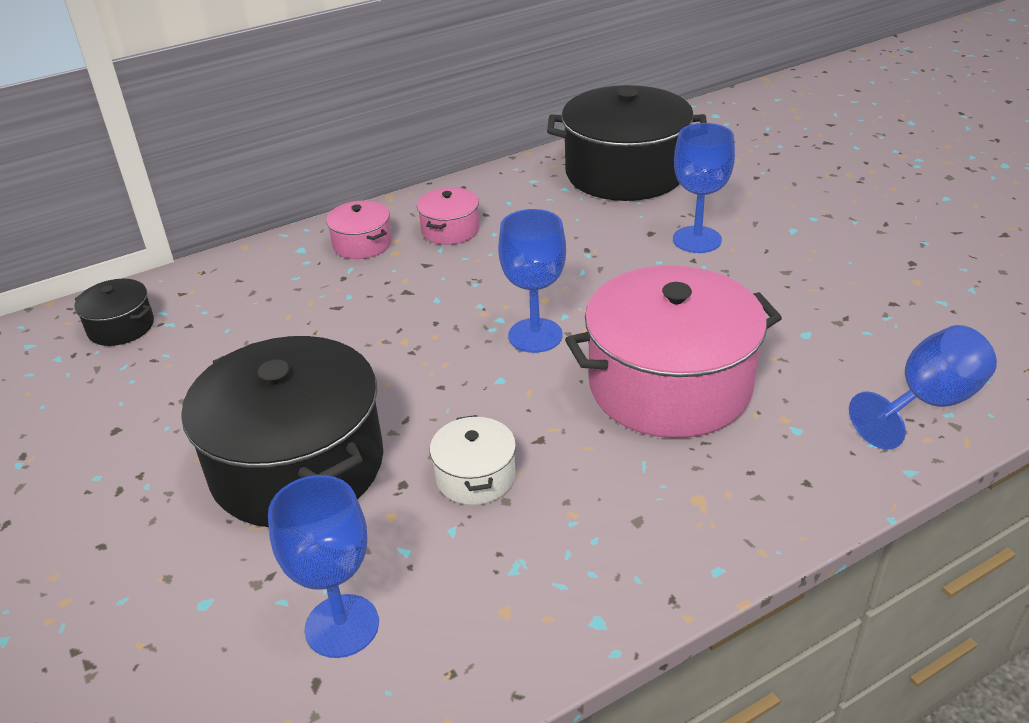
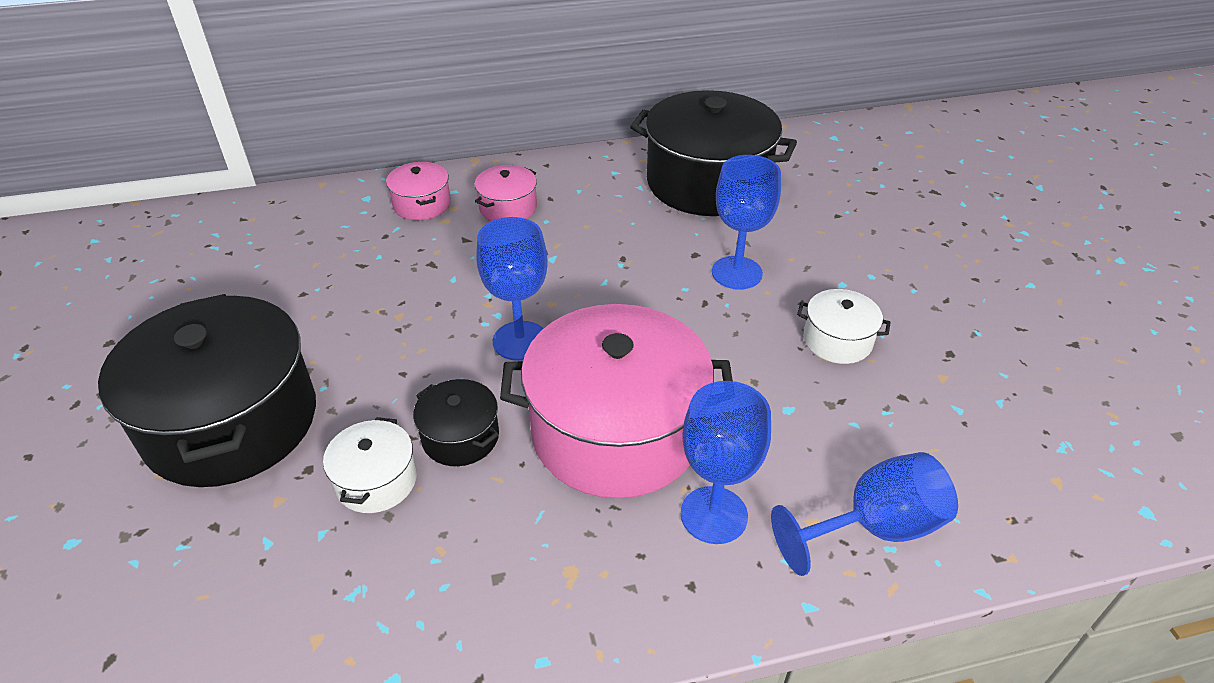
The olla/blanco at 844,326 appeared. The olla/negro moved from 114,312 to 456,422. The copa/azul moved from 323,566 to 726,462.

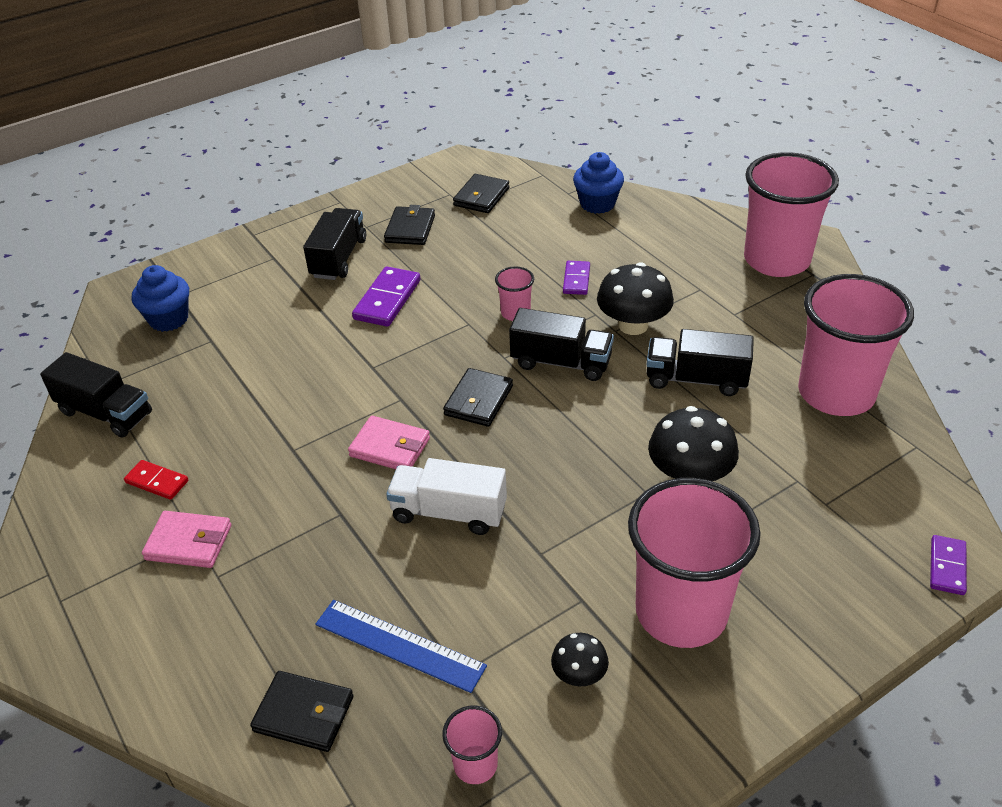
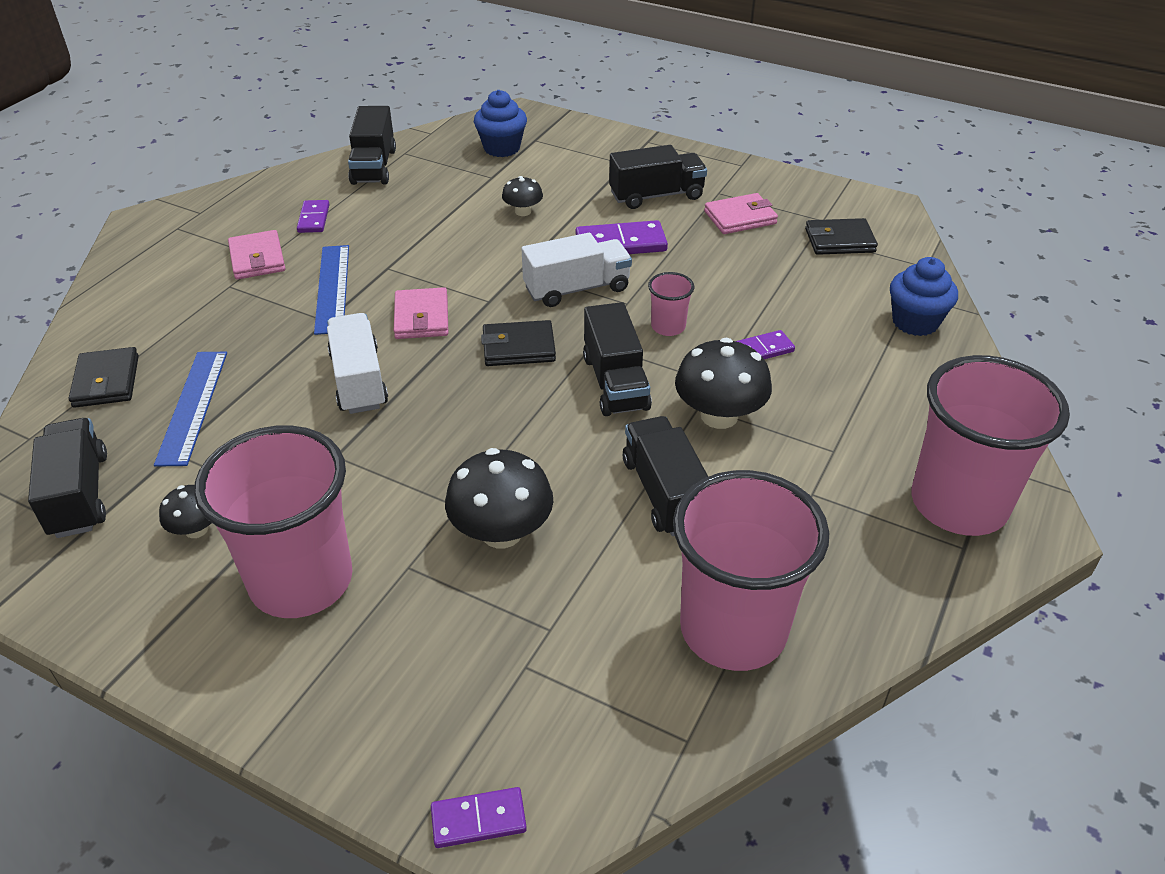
The regla/azul at 331,290 appeared. The seta/negro at 522,196 appeared. The camión/blanco at 576,270 appeared. The vaso/rosa at 472,744 was replaced by the camión/negro at 67,478. The ficha de dominó/rojo at 156,480 became the ficha de dominó/morado at 313,216. The cartera/negro at 409,225 became the cartera/rosa at 741,213.

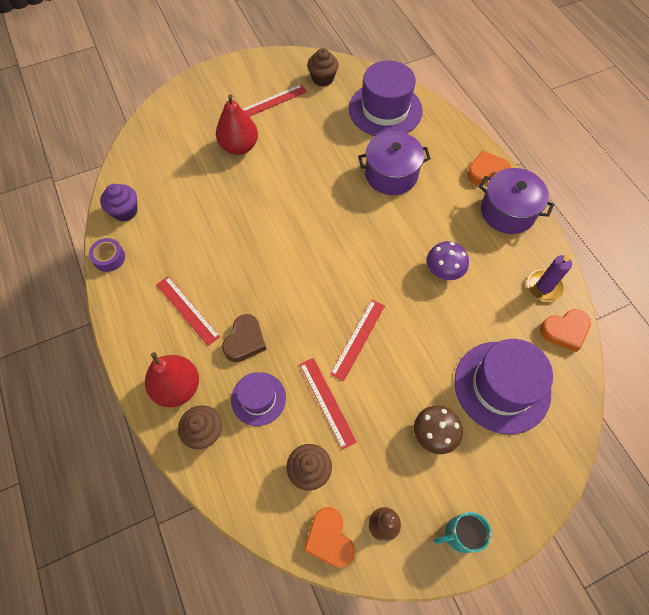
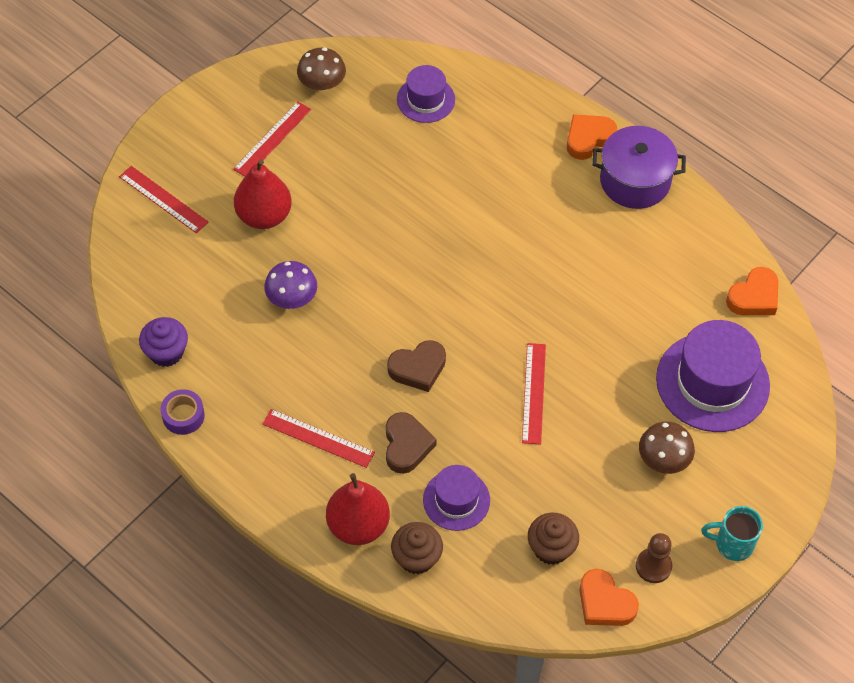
The olla/morado at 394,163 disappeared. The vela/morado at 549,277 disappeared. The corazón/marrón at 416,366 appeared. The regla/rojo moved from 328,404 to 163,199. The seta/morado moved from 448,260 to 290,285. The magdalena/marrón at 323,67 was replaced by the seta/marrón at 321,69. The taza/turquesa at 462,532 turned 45 degrees clockwise. The sombrero/morado at 386,98 changed to 0.57 times the size.

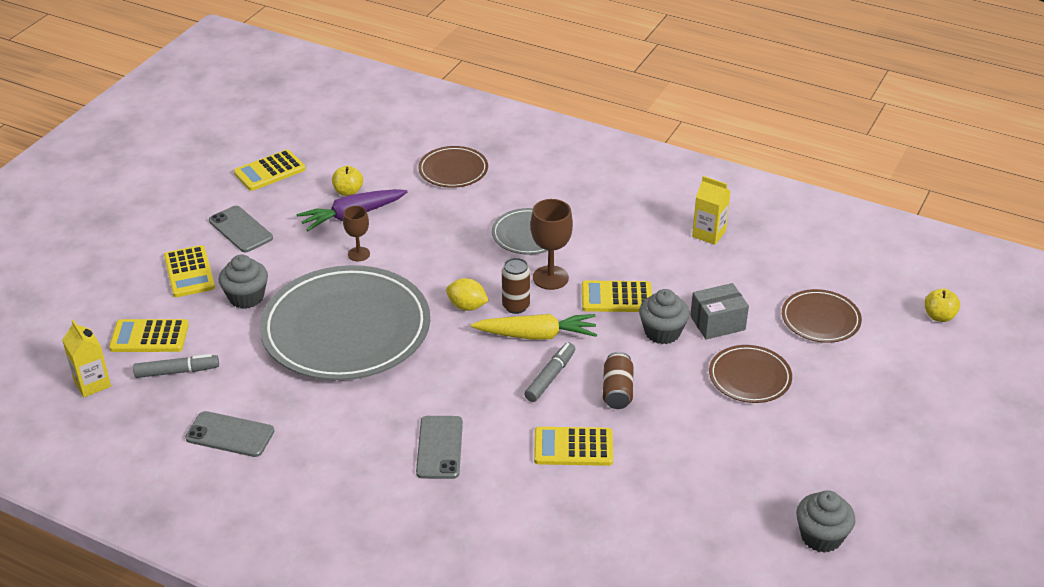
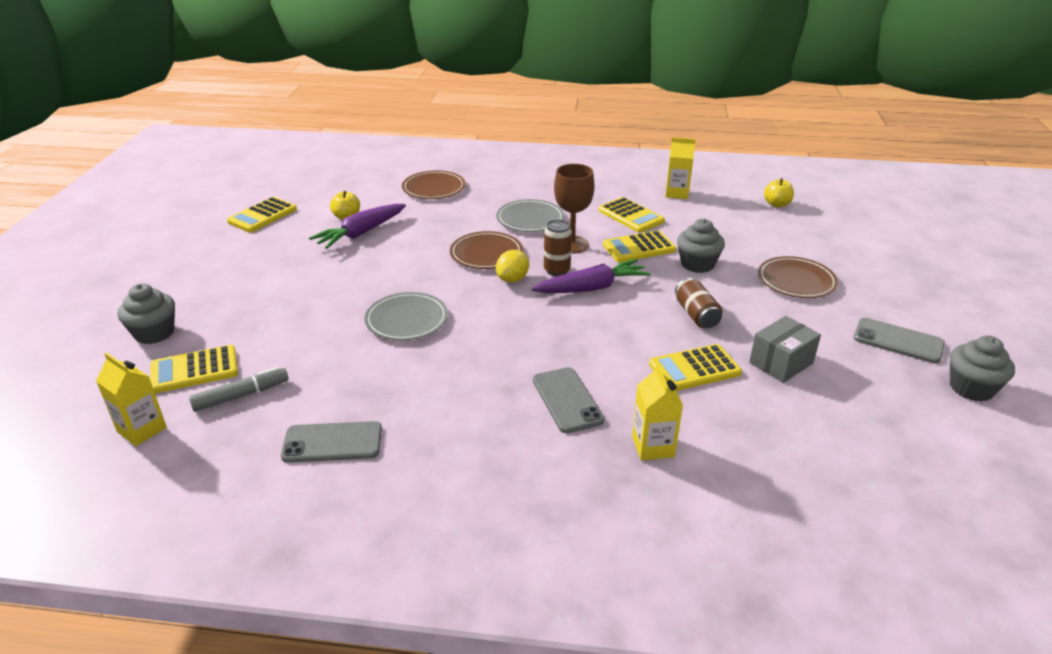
The copa/marrón at 356,233 disappeared. The rotulador/gris at 549,372 disappeared. The cartón de leche/amarillo at 657,412 appeared. The calculadora/amarillo moved from 189,271 to 631,215. The móvil/gris moved from 241,229 to 899,340. The magdalena/gris moved from 243,281 to 146,313. The caja/gris moved from 719,311 to 785,349. The plato/marrón moved from 822,316 to 486,250. The manzana/amarillo moved from 942,305 to 779,192. The zanahoria/amarillo at 534,327 became the zanahoria/morado at 591,276. The limón/amarillo at 467,294 turned 60 degrees counterclockwise. The plato/gris at 345,322 changed to 0.47 times the size.

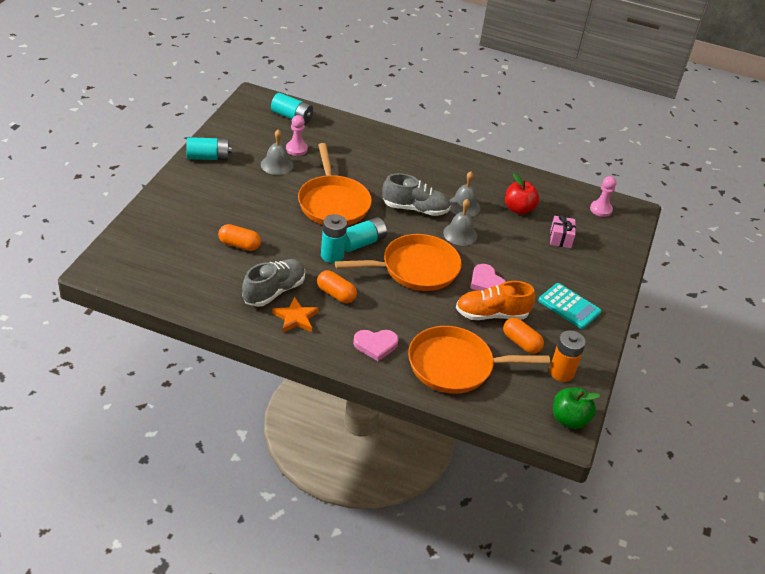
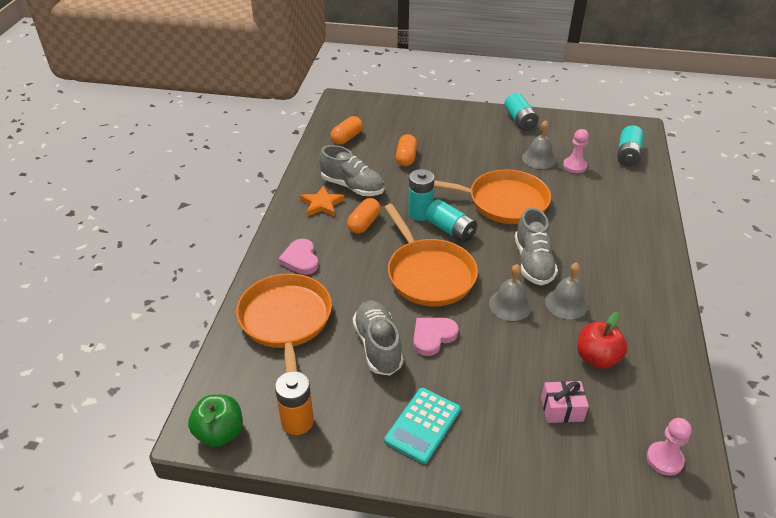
The cápsula/naranja moved from 523,336 to 347,130. The zapato/naranja at 495,300 became the zapato/gris at 378,337. The sartén/naranja at 335,184 turned 150 degrees counterclockwise.

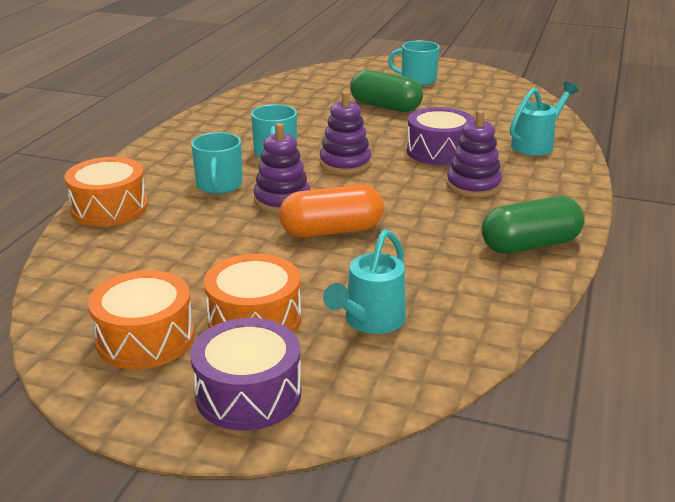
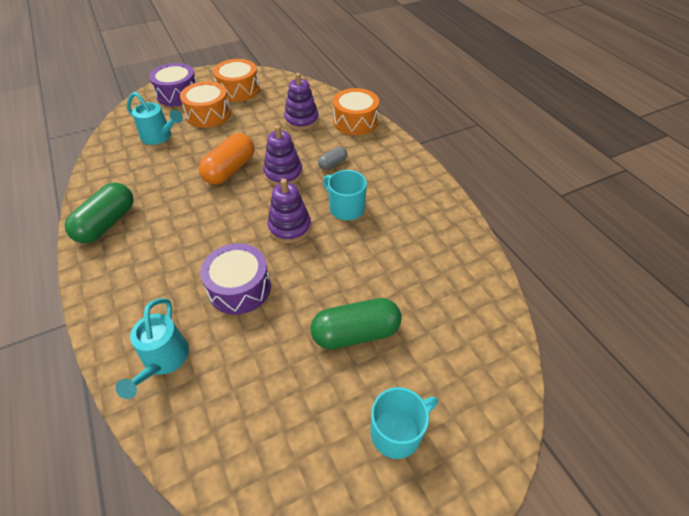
The juguete apilable/morado moved from 474,153 to 301,101. The taza/turquesa at 217,163 was replaced by the cápsula/gris at 332,158. The regadera/turquesa at 364,281 turned 135 degrees clockwise.

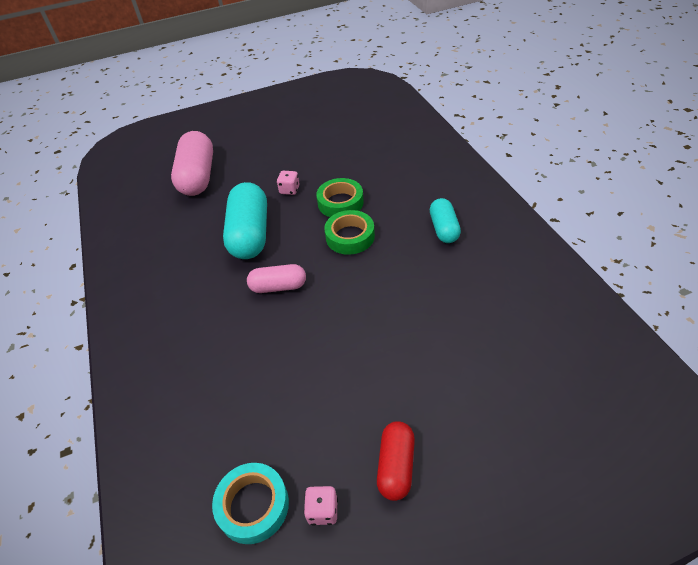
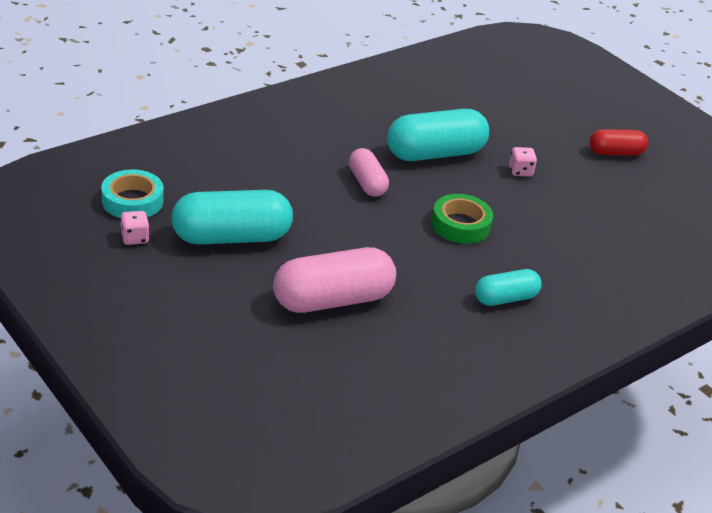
The cinta adhesiva/verde at 340,197 disappeared. The cápsula/turquesa at 232,217 appeared. The cápsula/rosa moved from 192,163 to 334,280. The cápsula/rojo moved from 396,461 to 618,142.

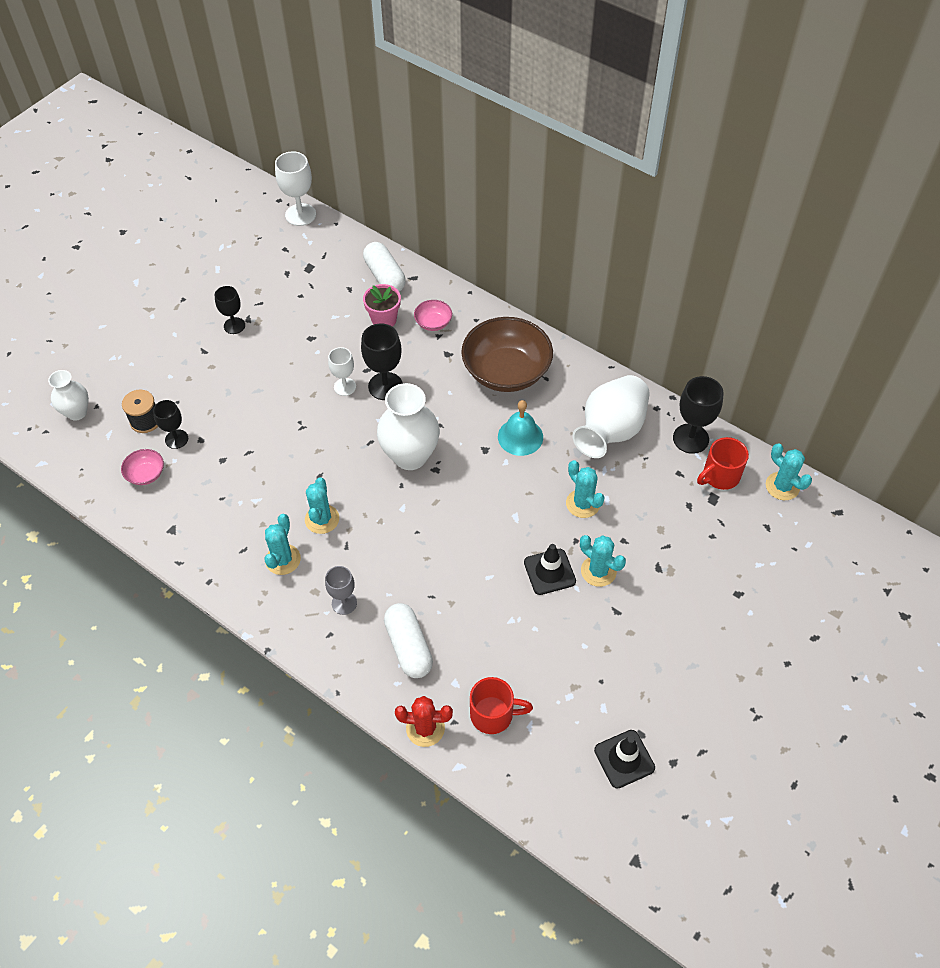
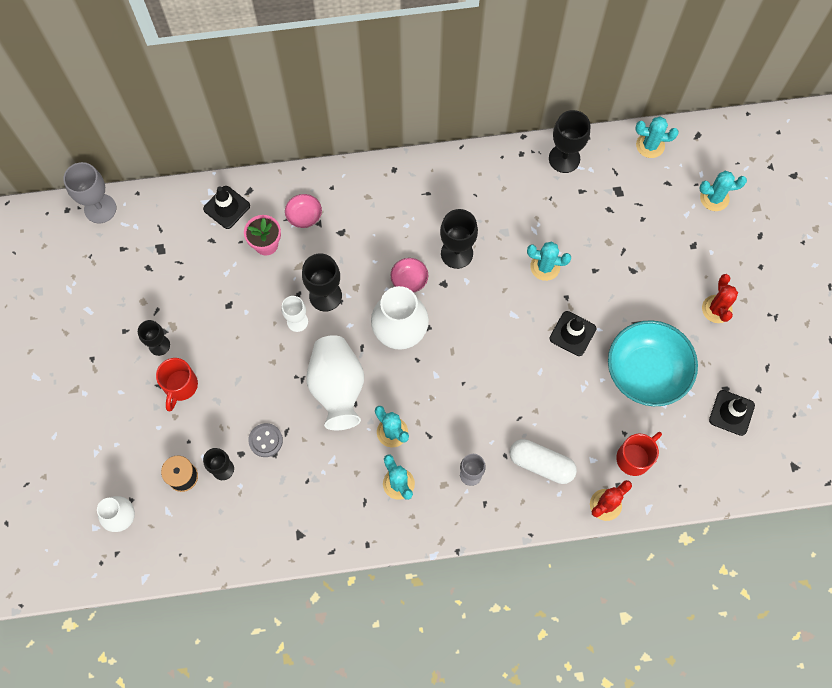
The cuenco/marrón at 507,354 disappeared. The botón/gris at 265,440 appeared. The cuenco/turquesa at 653,363 appeared. The cactus/rojo at 720,298 appeared. The cuenco/rosa moved from 142,467 to 409,275. The florero/blanco moved from 611,416 to 335,382. The cactus/turquesa moved from 603,561 to 723,191. The taza/rojo moved from 723,463 to 177,384. The cápsula/blanco at 384,267 was replaced by the cono de tráfico/negro at 226,207. The campana/turquesa at 520,428 was replaced by the copa/negro at 459,239. The copa/blanco at 295,188 became the copa/gris at 89,193.

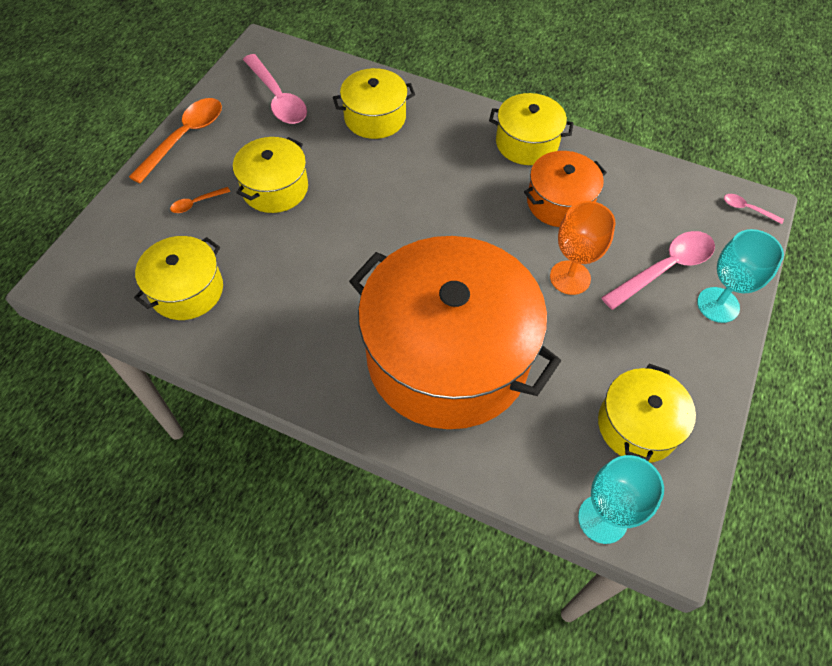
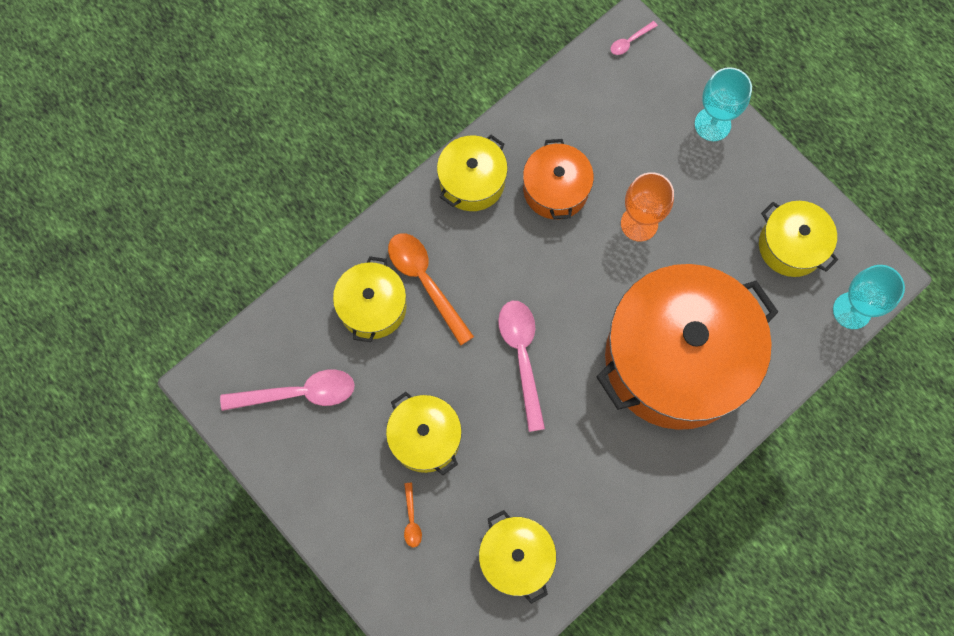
The cuchara/naranja moved from 175,140 to 431,289. The cuchara/rosa moved from 658,270 to 521,366.

